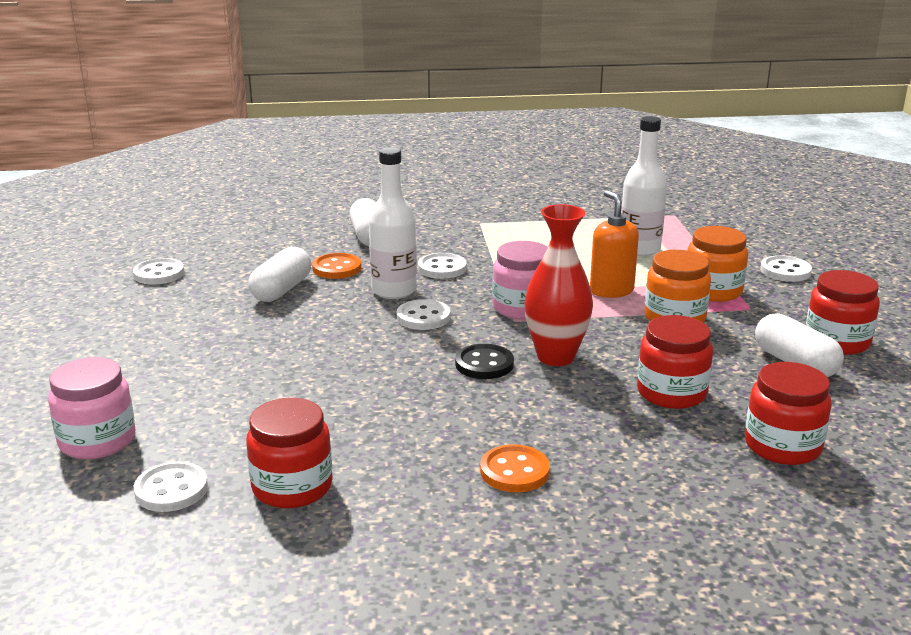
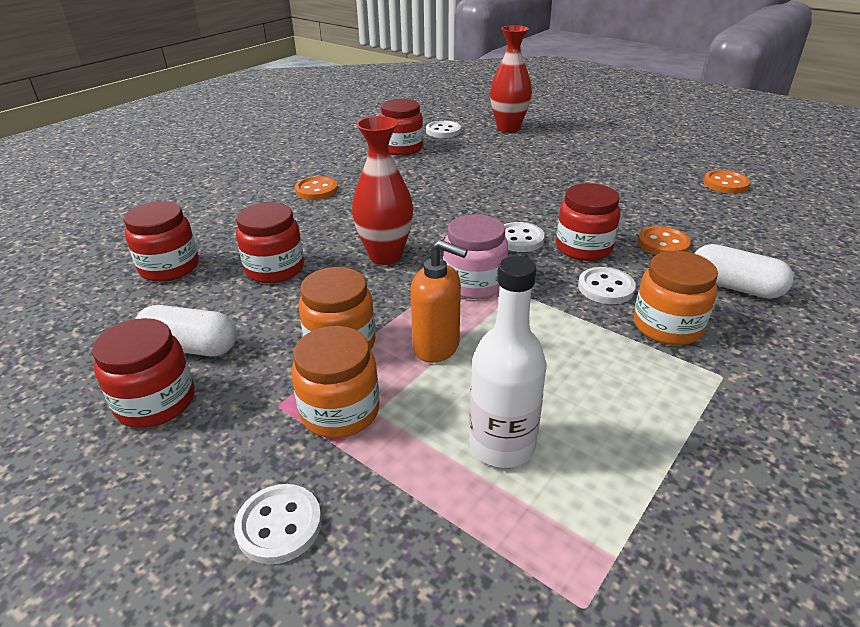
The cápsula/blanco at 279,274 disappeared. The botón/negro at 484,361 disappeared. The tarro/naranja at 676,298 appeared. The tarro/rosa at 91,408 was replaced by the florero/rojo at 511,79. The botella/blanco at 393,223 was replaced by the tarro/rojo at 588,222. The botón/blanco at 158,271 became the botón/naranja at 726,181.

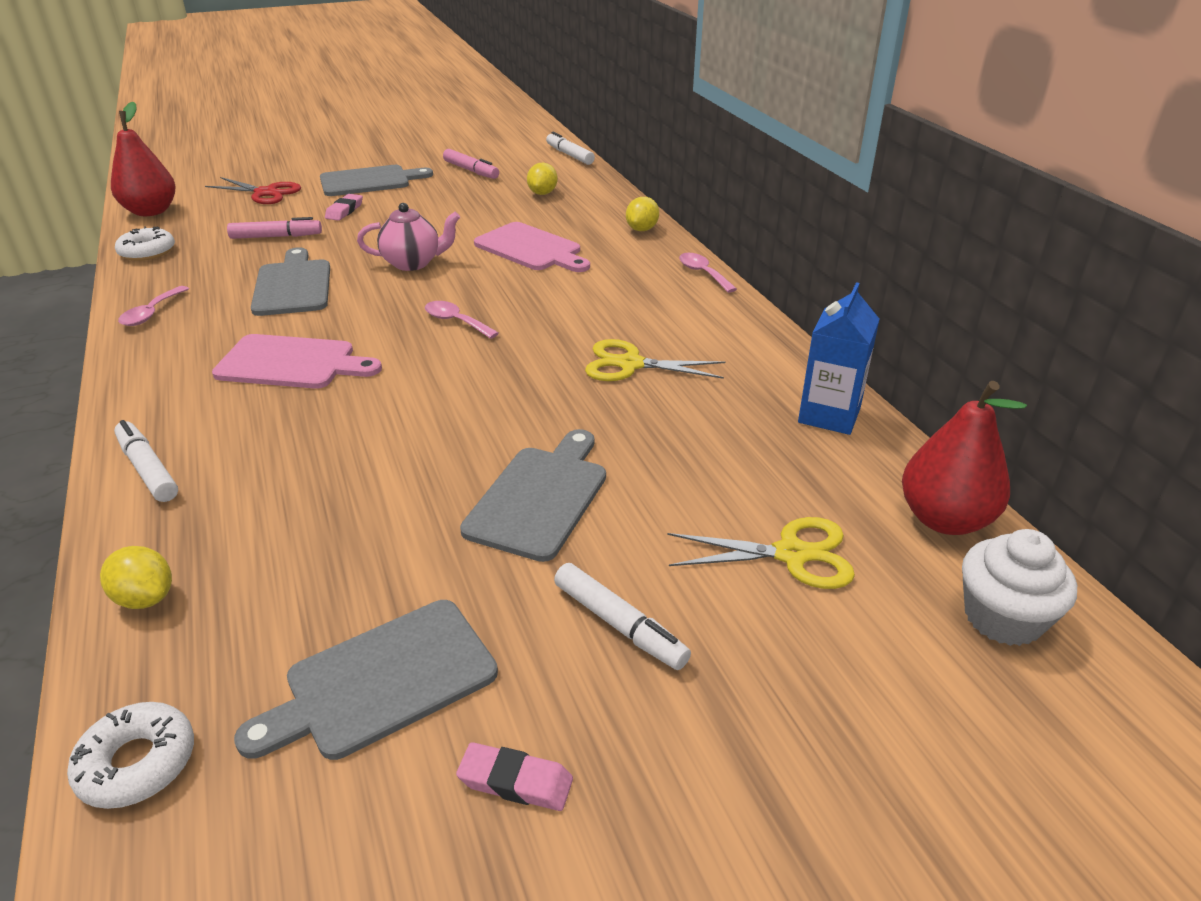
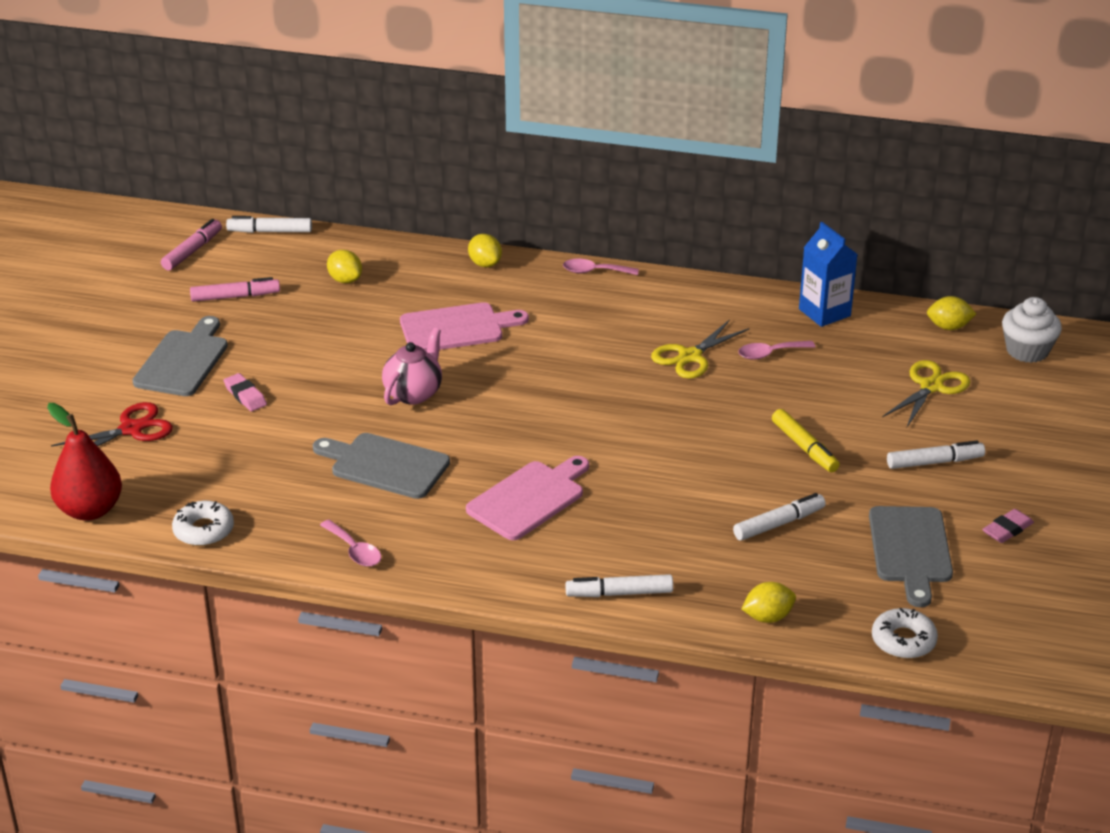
The rotulador/blanco at 779,517 appeared. The rotulador/rosa moved from 274,228 to 191,245. The cuchara/rosa moved from 462,320 to 776,350. The tabla de cortar/gris at 533,495 was replaced by the rotulador/amarillo at 806,440. The pera/rojo at 964,458 was replaced by the limón/amarillo at 951,313.

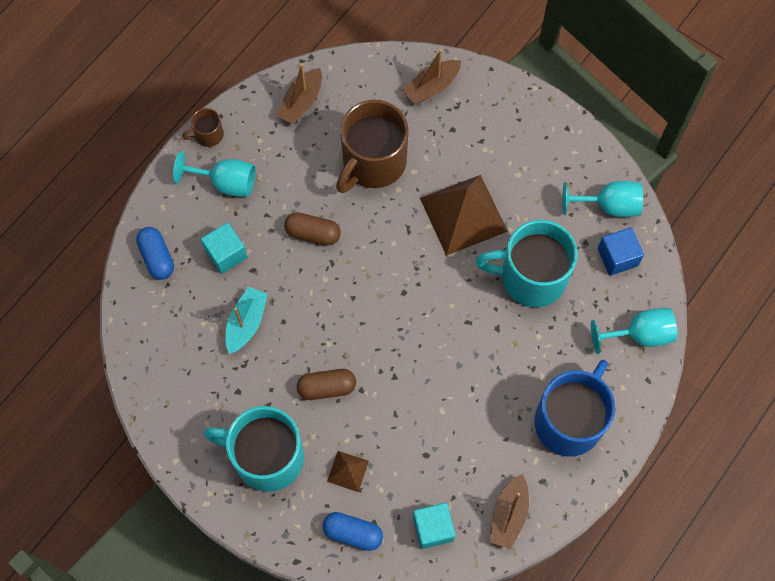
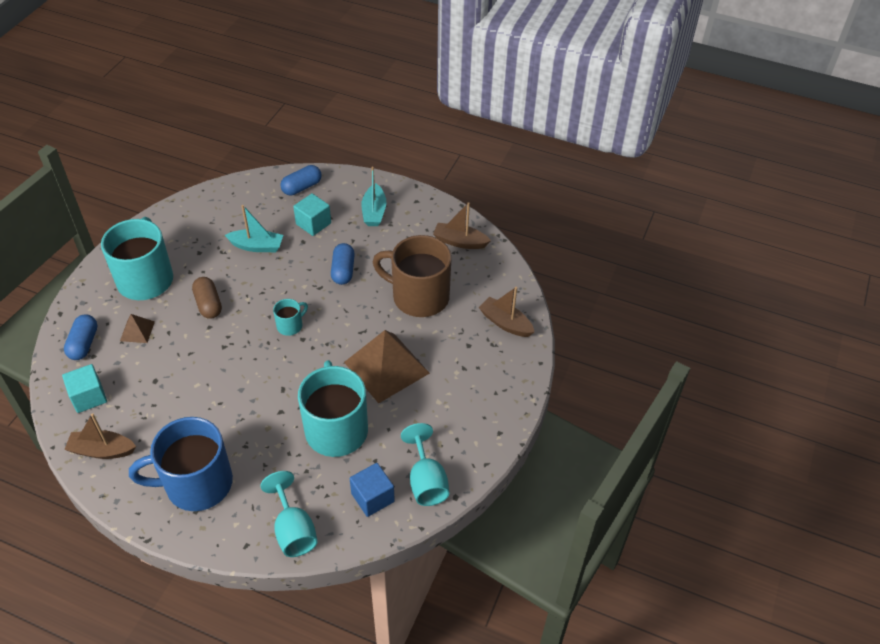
The taza/marrón at 203,127 disappeared. The taza/turquesa at 290,317 appeared. The copa/turquesa at 214,174 was replaced by the barco/turquesa at 374,196. The cápsula/marrón at 312,229 became the cápsula/azul at 343,264. The taza/azul at 574,408 turned 150 degrees clockwise.

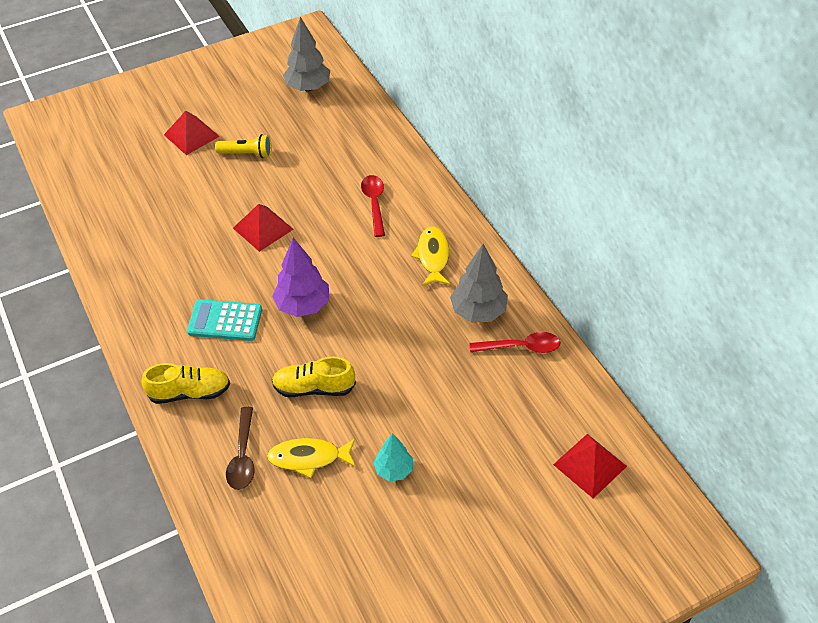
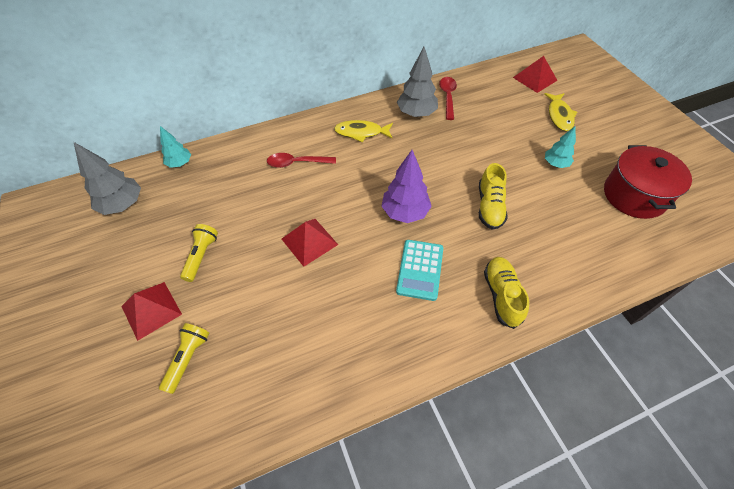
The cuchara/marrón at 240,448 disappeared. The lámpara de mano/amarillo at 184,358 appeared. The árbol/turquesa at 175,147 appeared. The olla/rojo at 648,182 appeared. The pez/amarillo moved from 311,458 to 560,112.

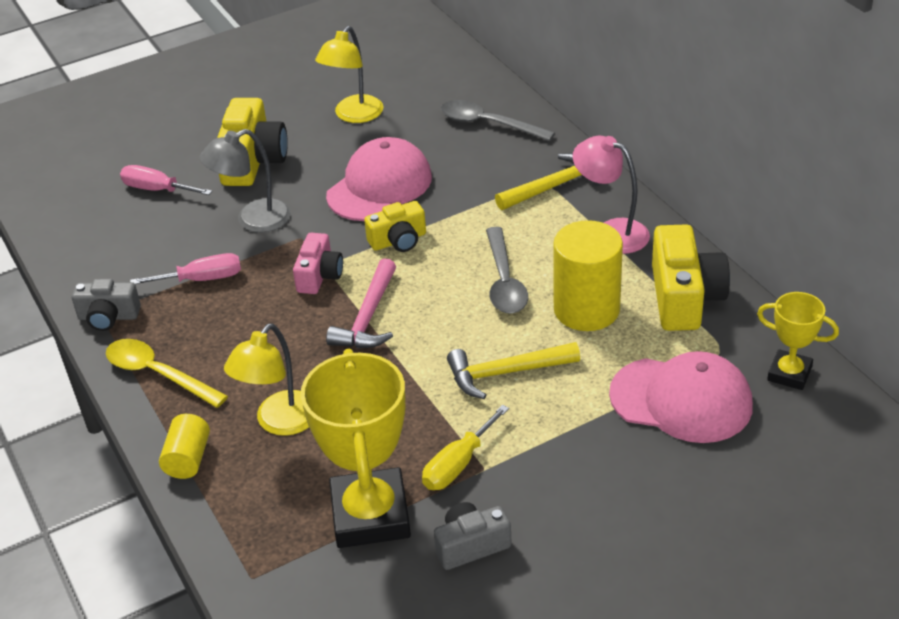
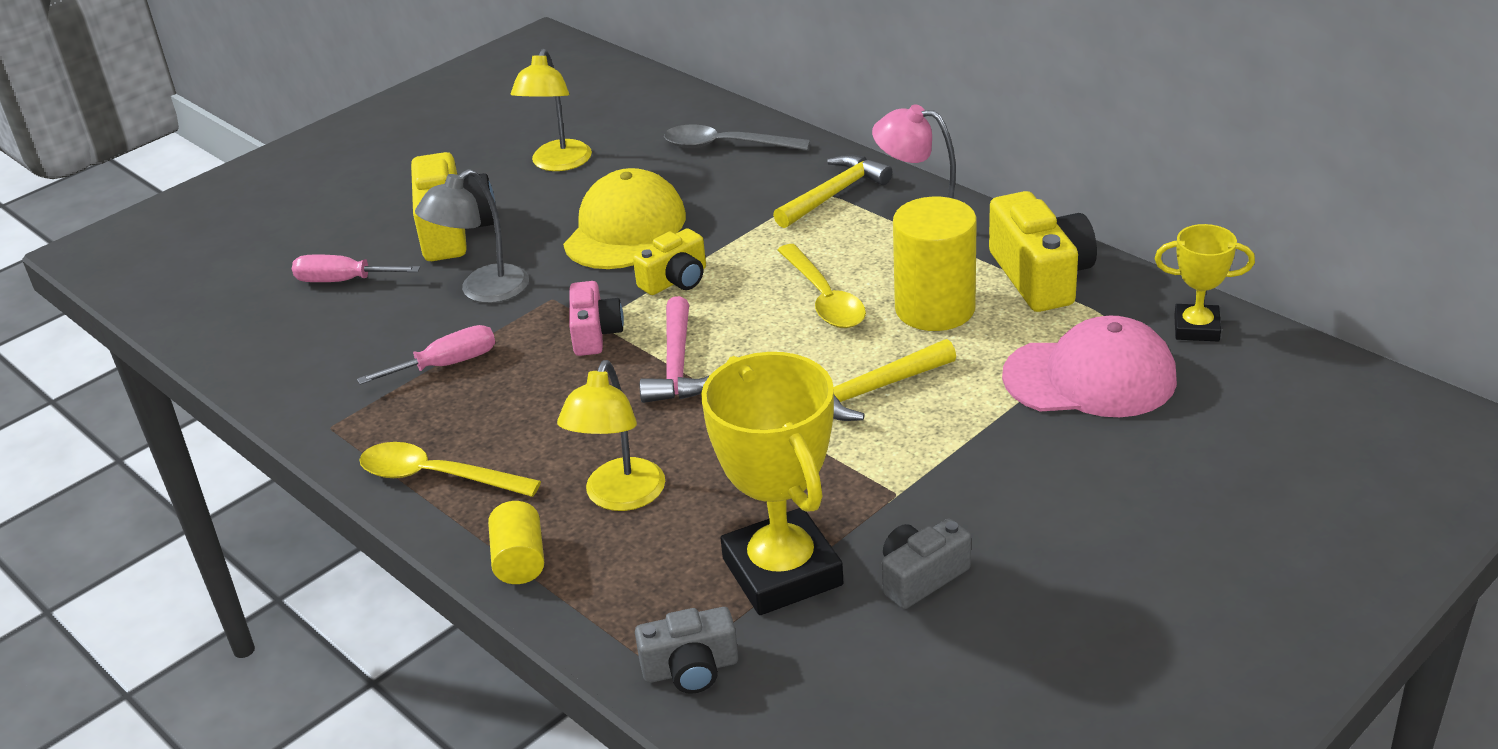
The destornillador/amarillo at 465,447 disappeared. The cámara/gris moved from 106,305 to 686,650. The gorra/rosa at 379,179 became the gorra/amarillo at 624,218. The cuchara/gris at 507,270 became the cuchara/amarillo at 821,286.

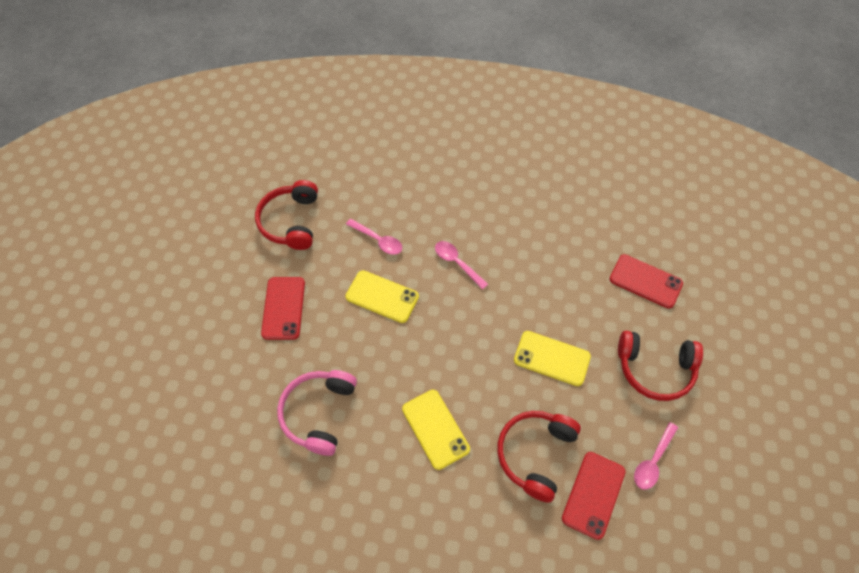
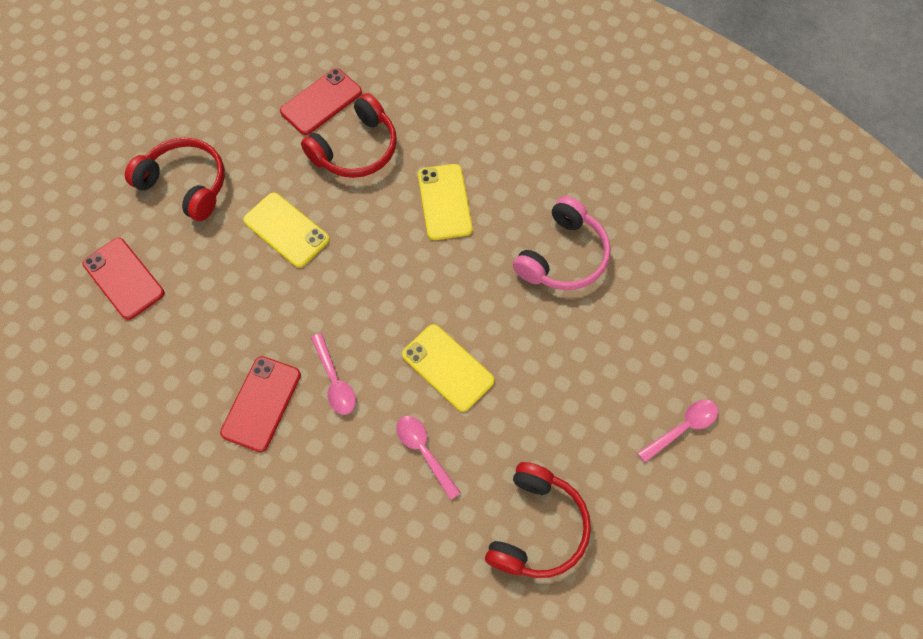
The móvil/rojo moved from 283,308 to 260,404. The cuchara/rosa moved from 656,455 to 678,431.

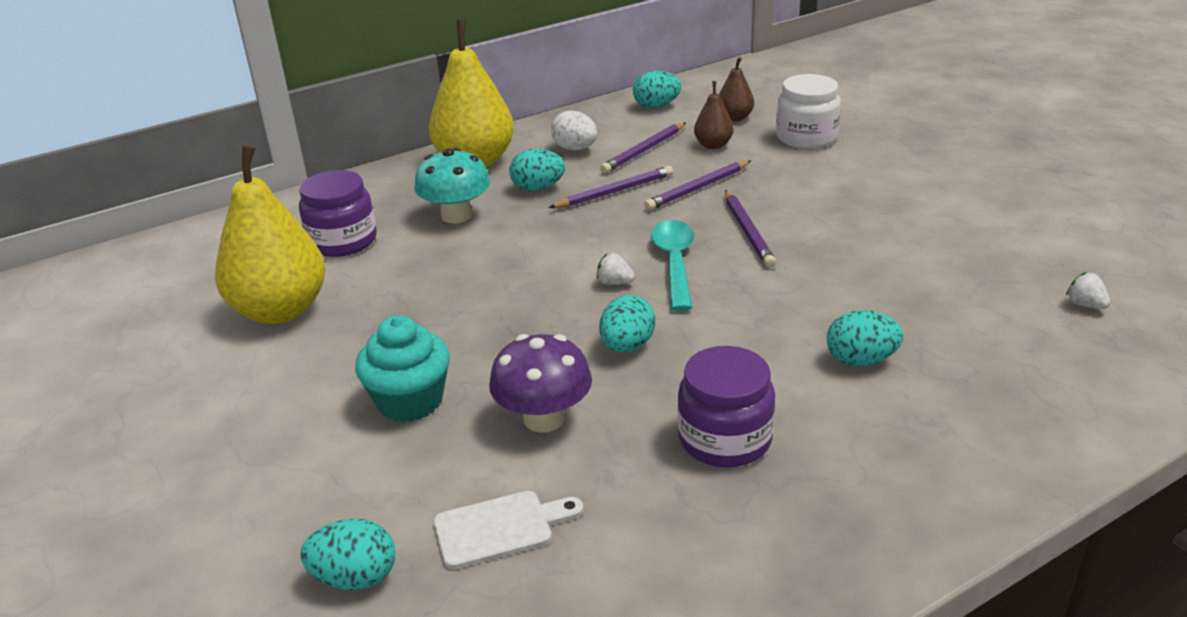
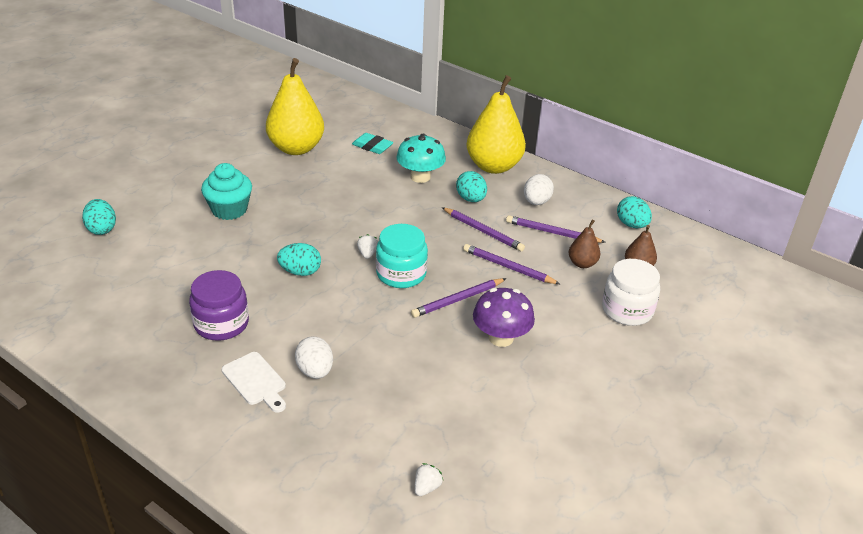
The tabla de cortar/blanco moved from 509,530 to 254,382. The seta/morado moved from 540,383 to 504,317. The tarro/morado at 338,213 was replaced by the goma de borrar/turquesa at 373,143. The cuchara/turquesa at 672,265 was replaced by the tarro/turquesa at 402,256. The huevo/turquesa at 865,338 became the huevo/blanco at 314,357.

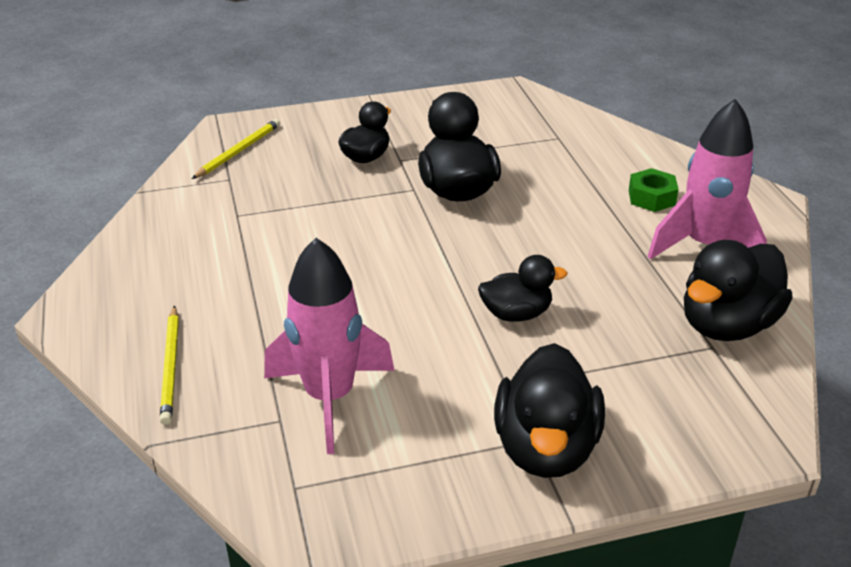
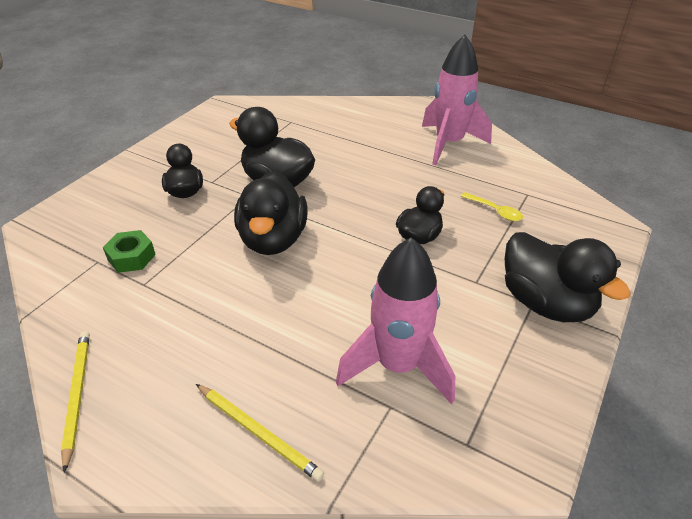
The cuchara/amarillo at 492,206 appeared. The lápiz/amarillo moved from 236,149 to 75,402. The tuerca/verde moved from 654,190 to 129,251. The pato/negro moved from 738,290 to 270,213.

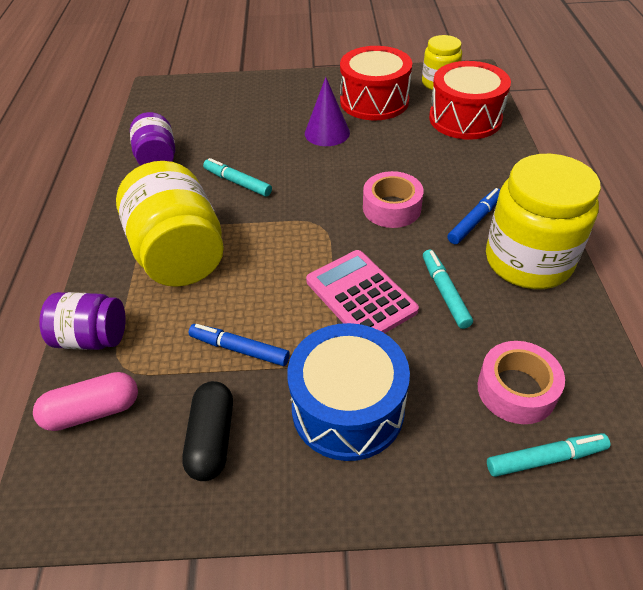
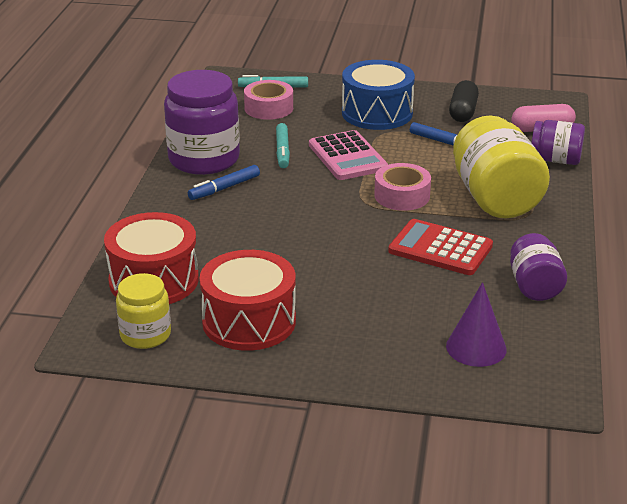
The cono/morado moved from 327,111 to 476,324. The cinta adhesiva/rosa moved from 393,199 to 402,187. The rotulador/turquesa at 237,177 was replaced by the calculadora/rojo at 440,247. The tarro/amarillo at 543,221 became the tarro/morado at 202,122.

